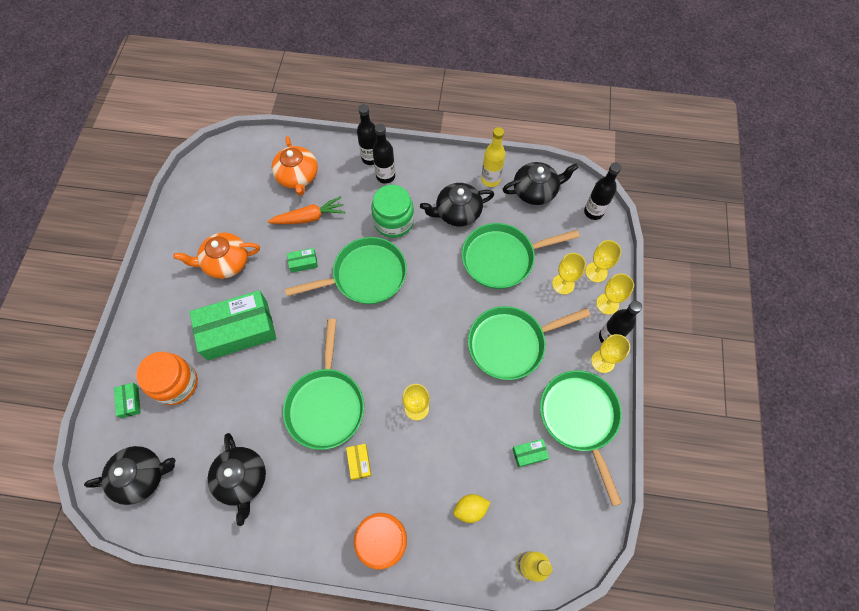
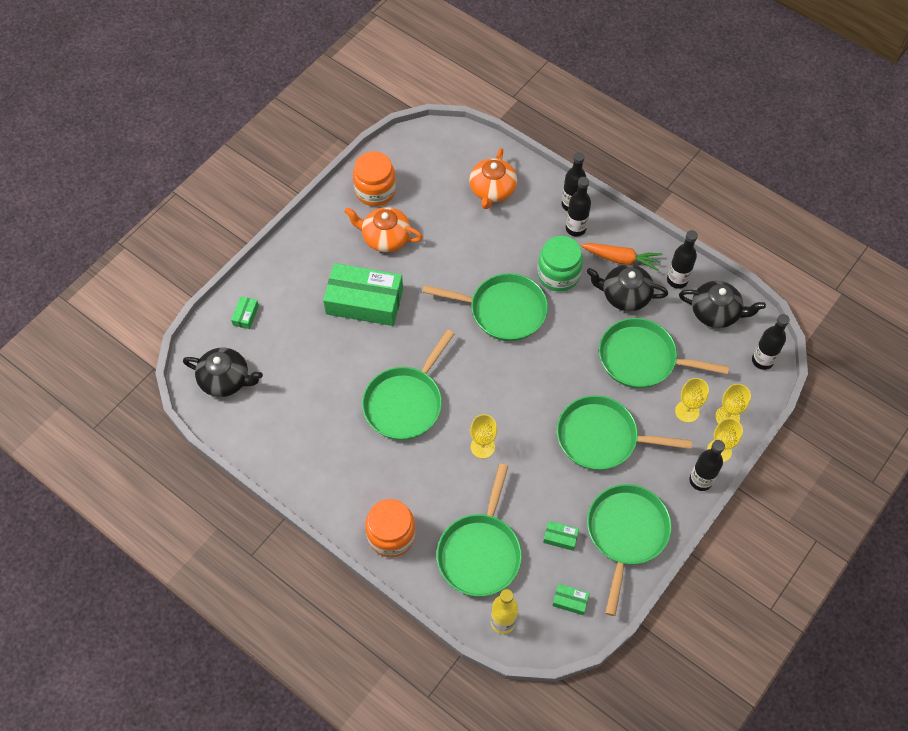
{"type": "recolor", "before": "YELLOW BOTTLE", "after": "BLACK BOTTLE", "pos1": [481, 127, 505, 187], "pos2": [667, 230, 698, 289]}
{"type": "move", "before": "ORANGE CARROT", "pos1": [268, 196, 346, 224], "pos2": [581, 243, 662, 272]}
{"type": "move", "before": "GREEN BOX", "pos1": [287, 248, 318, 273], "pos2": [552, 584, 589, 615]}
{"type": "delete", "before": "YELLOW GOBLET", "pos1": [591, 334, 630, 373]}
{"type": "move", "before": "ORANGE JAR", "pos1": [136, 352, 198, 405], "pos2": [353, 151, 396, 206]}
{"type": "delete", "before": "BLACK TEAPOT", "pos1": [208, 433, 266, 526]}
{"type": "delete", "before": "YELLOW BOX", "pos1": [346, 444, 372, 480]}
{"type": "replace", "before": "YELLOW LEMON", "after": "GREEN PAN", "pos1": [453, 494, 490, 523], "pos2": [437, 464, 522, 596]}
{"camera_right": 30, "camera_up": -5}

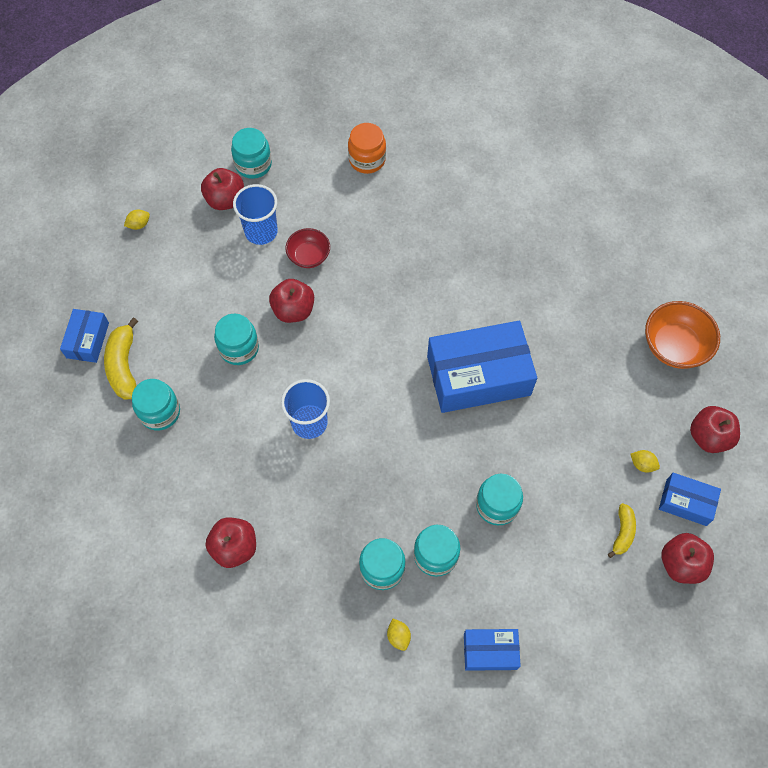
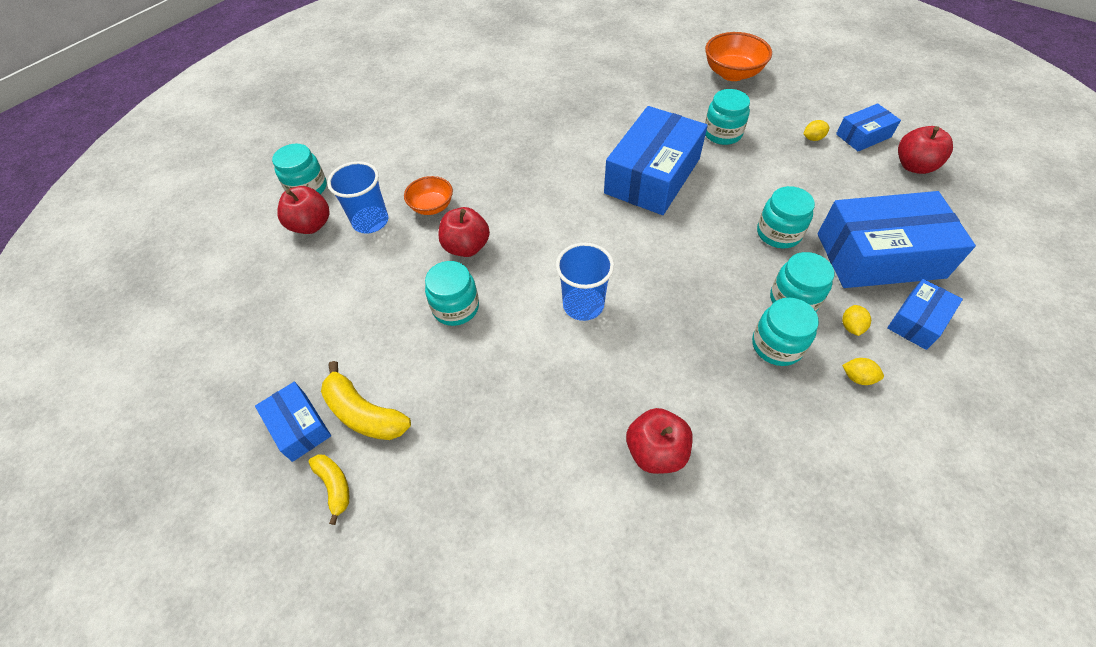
{"type": "delete", "before": "ORANGE JAR", "pos1": [348, 123, 386, 174]}
{"type": "move", "before": "YELLOW LEMON", "pos1": [124, 210, 150, 230], "pos2": [842, 305, 871, 336]}
{"type": "recolor", "before": "RED BOWL", "after": "ORANGE BOWL", "pos1": [285, 228, 330, 268], "pos2": [404, 176, 453, 215]}
{"type": "move", "before": "TURQUOISE JAR", "pos1": [132, 379, 180, 430], "pos2": [705, 89, 750, 145]}
{"type": "delete", "before": "RED APPLE", "pos1": [690, 406, 740, 453]}
{"type": "move", "before": "YELLOW BANANA", "pos1": [608, 503, 636, 558], "pos2": [309, 454, 349, 525]}
{"type": "insert", "after": "BLUE BOX", "pos2": [818, 191, 976, 288]}
{"camera_right": -45, "camera_up": -10}

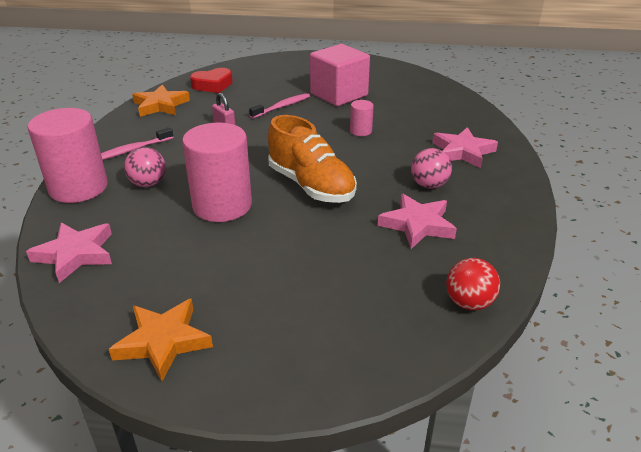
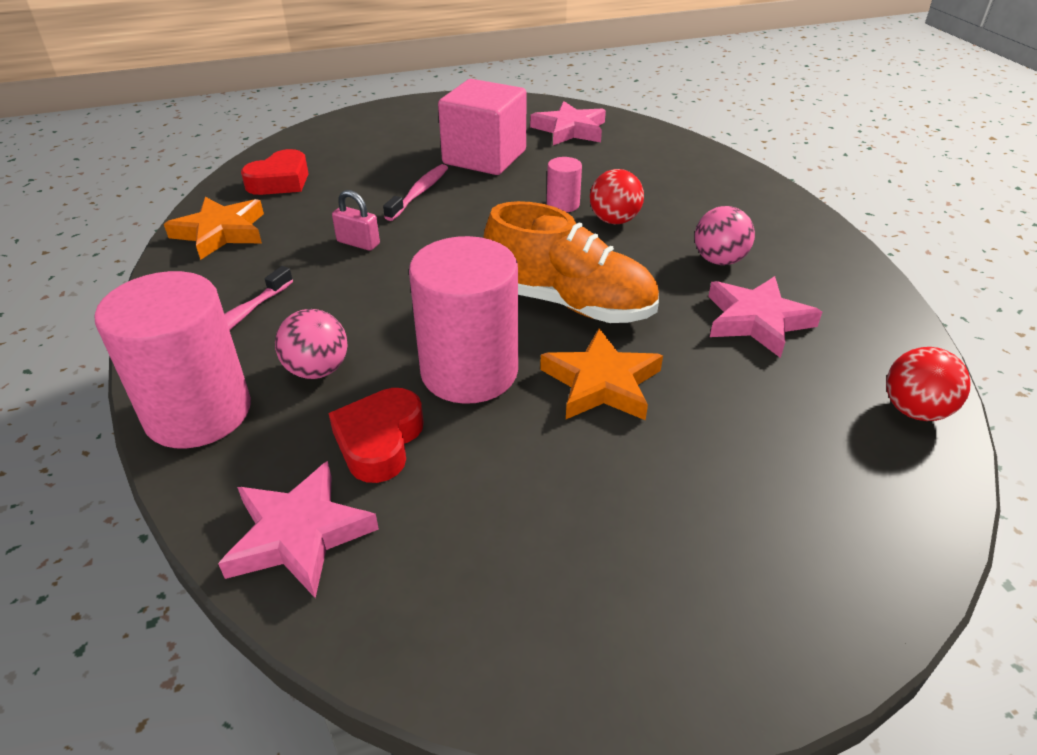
{"type": "move", "before": "PINK STAR", "pos1": [432, 127, 498, 168], "pos2": [530, 101, 606, 145]}
{"type": "move", "before": "ORANGE STAR", "pos1": [109, 298, 213, 381], "pos2": [540, 328, 663, 420]}
{"type": "insert", "after": "RED BALL", "pos2": [590, 169, 644, 224]}
{"type": "insert", "after": "RED HEART", "pos2": [329, 388, 424, 483]}
{"camera_right": -25, "camera_up": 5}

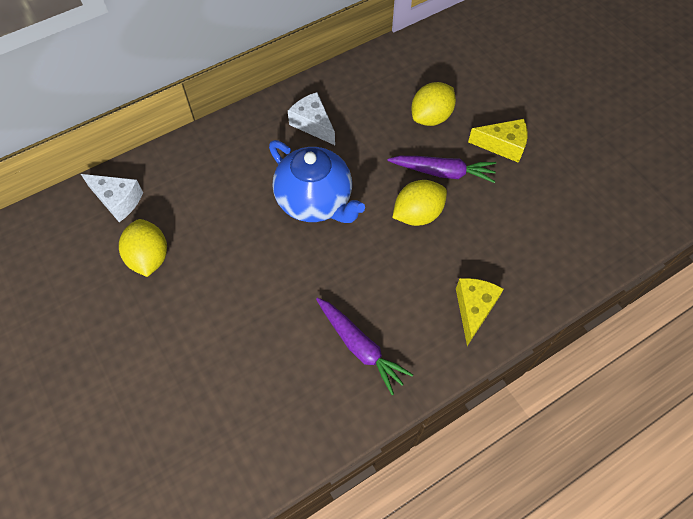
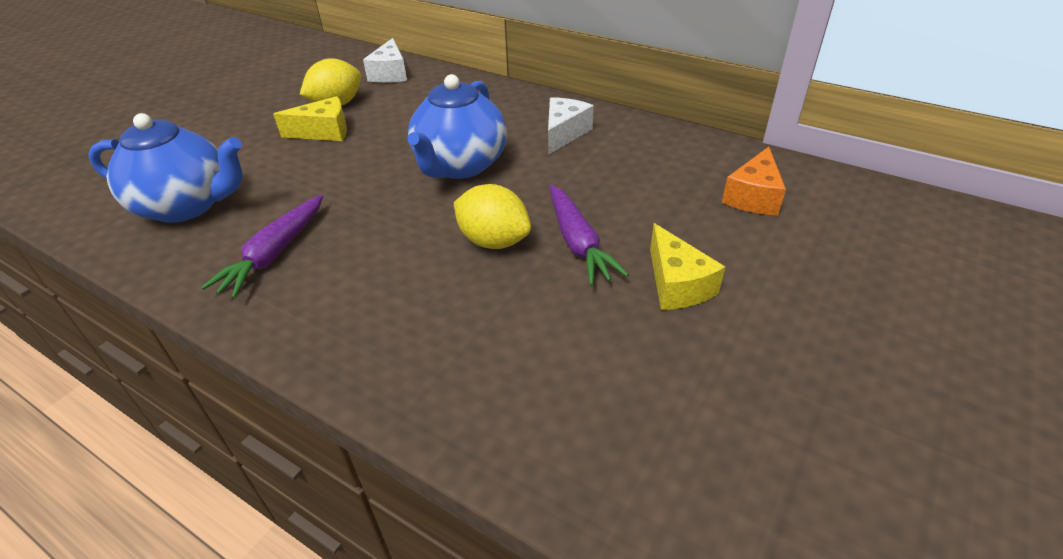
{"type": "delete", "before": "YELLOW LEMON", "pos1": [411, 82, 456, 126]}
{"type": "move", "before": "YELLOW CHEESE", "pos1": [456, 278, 504, 346], "pos2": [273, 96, 347, 141]}
{"type": "insert", "after": "BLUE TEAPOT", "pos2": [88, 113, 243, 223]}
{"type": "insert", "after": "ORANGE CHEESE", "pos2": [722, 147, 786, 215]}
{"camera_right": 65, "camera_up": -20}

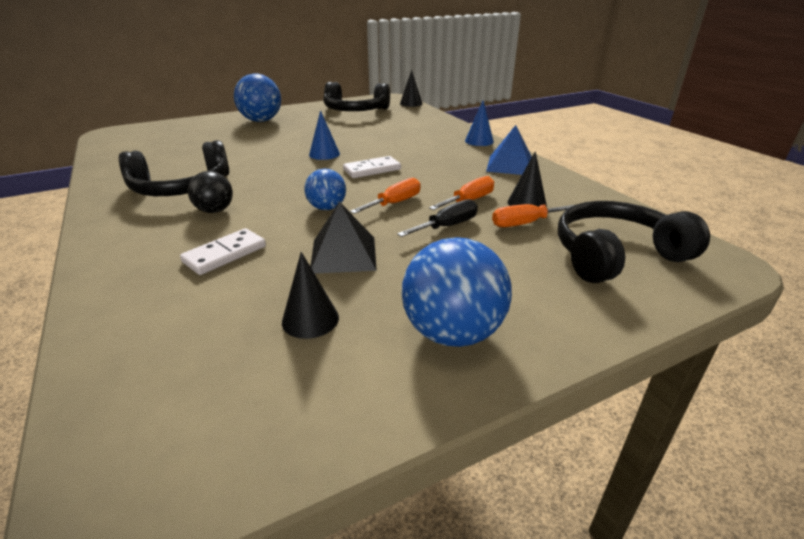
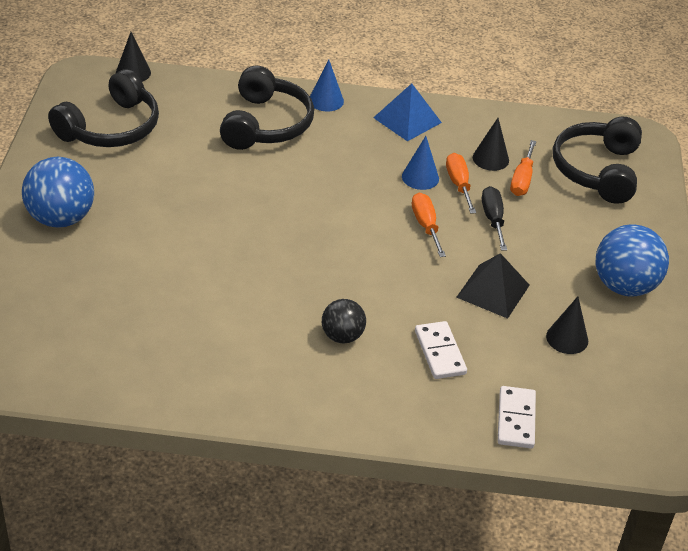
{"type": "move", "before": "BLUE CONE", "pos1": [309, 110, 340, 160], "pos2": [402, 136, 439, 190]}
{"type": "move", "before": "BLACK HEADPHONES", "pos1": [119, 140, 229, 196], "pos2": [220, 66, 314, 150]}
{"type": "move", "before": "WHITE DOMINO", "pos1": [343, 156, 401, 178], "pos2": [498, 386, 536, 449]}
{"type": "delete", "before": "BLUE BALL", "pos1": [305, 169, 346, 210]}
{"camera_right": -60, "camera_up": 10}

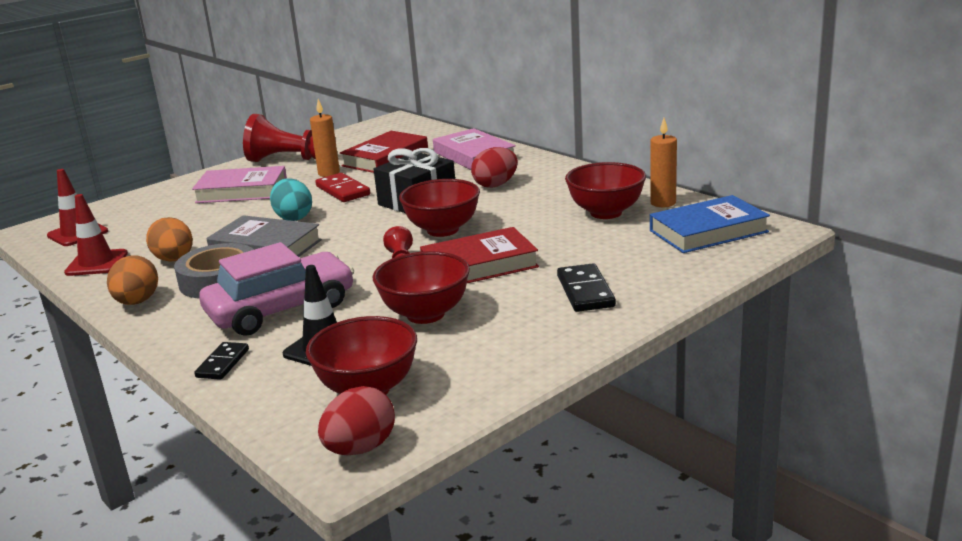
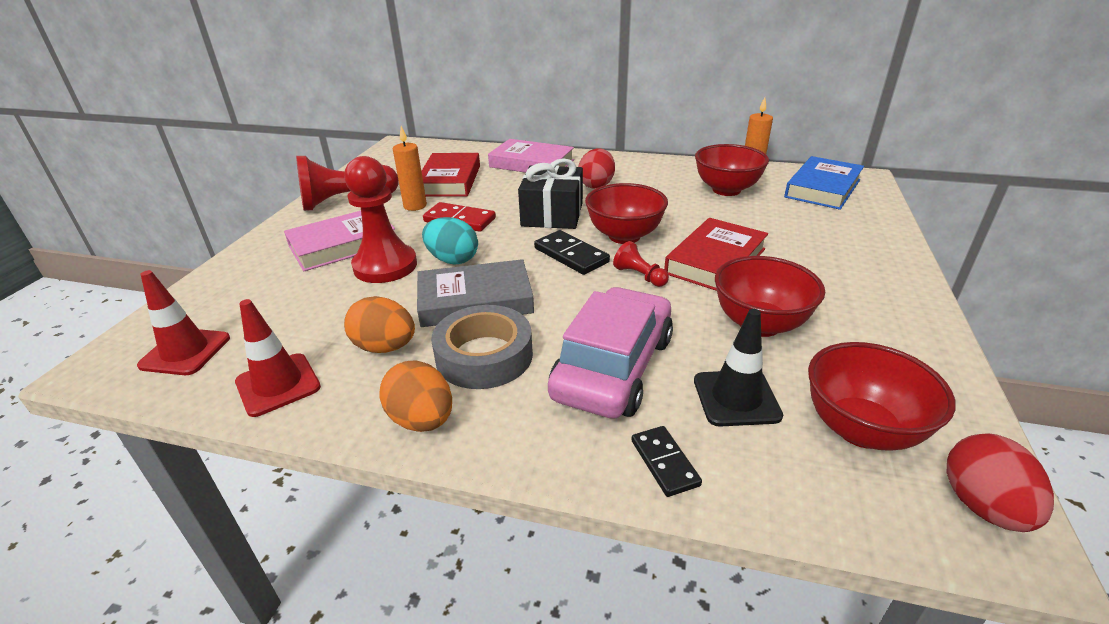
{"type": "move", "before": "BLACK DOMINO", "pos1": [557, 263, 616, 312], "pos2": [534, 230, 610, 275]}
{"type": "insert", "after": "RED PAWN", "pos2": [344, 156, 417, 283]}
{"camera_right": -35, "camera_up": 10}

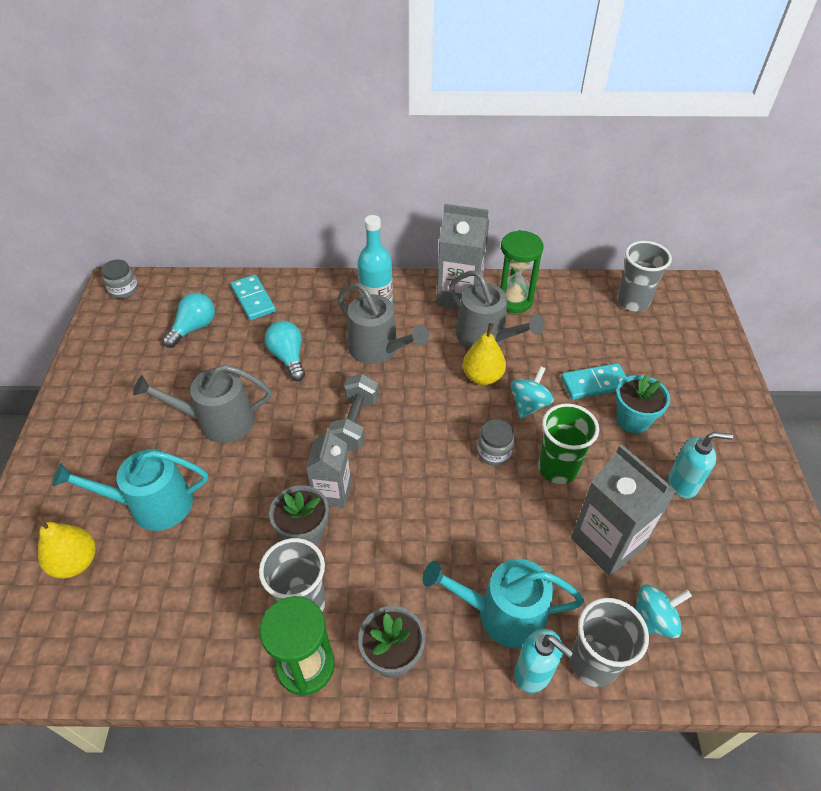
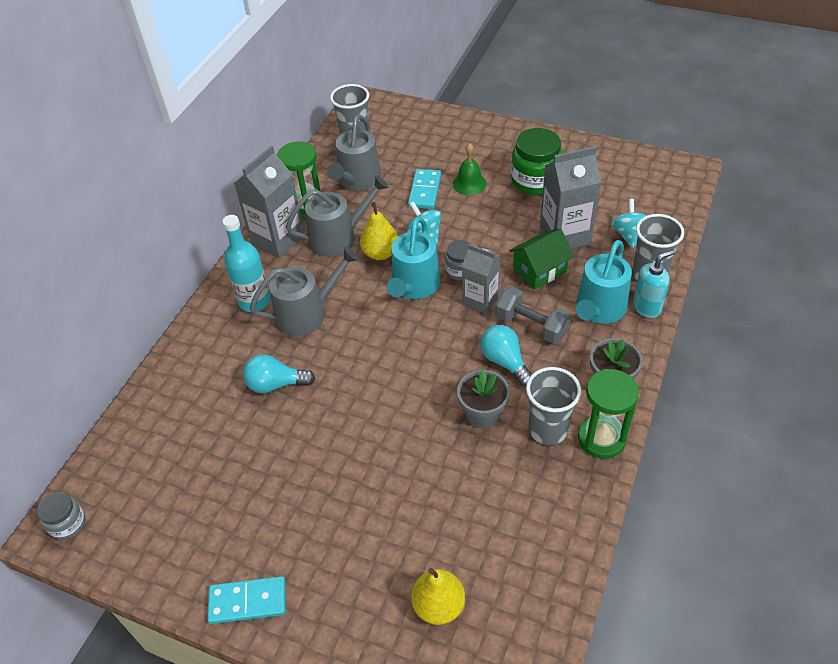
{"type": "move", "before": "TURQUOISE DOMINO", "pos1": [231, 275, 276, 320], "pos2": [207, 576, 286, 624]}
{"type": "move", "before": "TURQUOISE LIGHT BULB", "pos1": [162, 293, 215, 348], "pos2": [481, 325, 532, 386]}
{"type": "move", "before": "GREY WATERING CAN", "pos1": [133, 364, 271, 443], "pos2": [327, 115, 381, 190]}
{"type": "move", "before": "GREY DUMBBELL", "pos1": [329, 374, 379, 451], "pos2": [495, 287, 571, 344]}
{"type": "replace", "before": "TURQUOISE FLOWER POT", "after": "GREEN BELL", "pos1": [616, 374, 670, 433], "pos2": [453, 143, 487, 195]}
{"type": "delete", "before": "GREEN CUP", "pos1": [538, 403, 599, 484]}
{"type": "move", "before": "GREY CARTON", "pos1": [306, 428, 352, 508], "pos2": [462, 244, 500, 314]}
{"type": "replace", "before": "TURQUOISE SOAP DISPENSER", "after": "GREEN JAR", "pos1": [668, 432, 733, 499], "pos2": [511, 128, 563, 195]}
{"type": "move", "before": "TURQUOISE WATERING CAN", "pos1": [52, 449, 208, 531], "pos2": [387, 217, 441, 299]}
{"type": "insert", "after": "GREEN HOUSE", "pos2": [509, 229, 574, 289]}
{"camera_right": -65, "camera_up": 0}

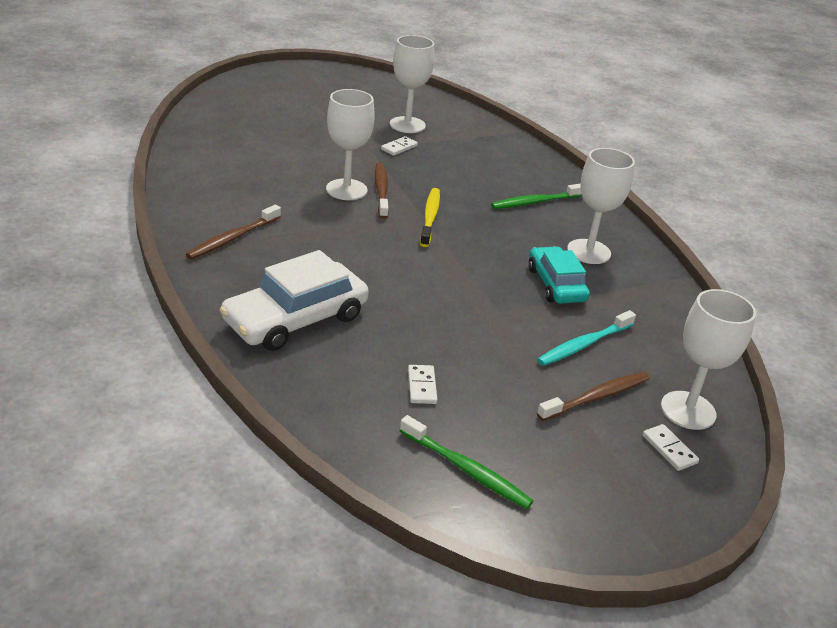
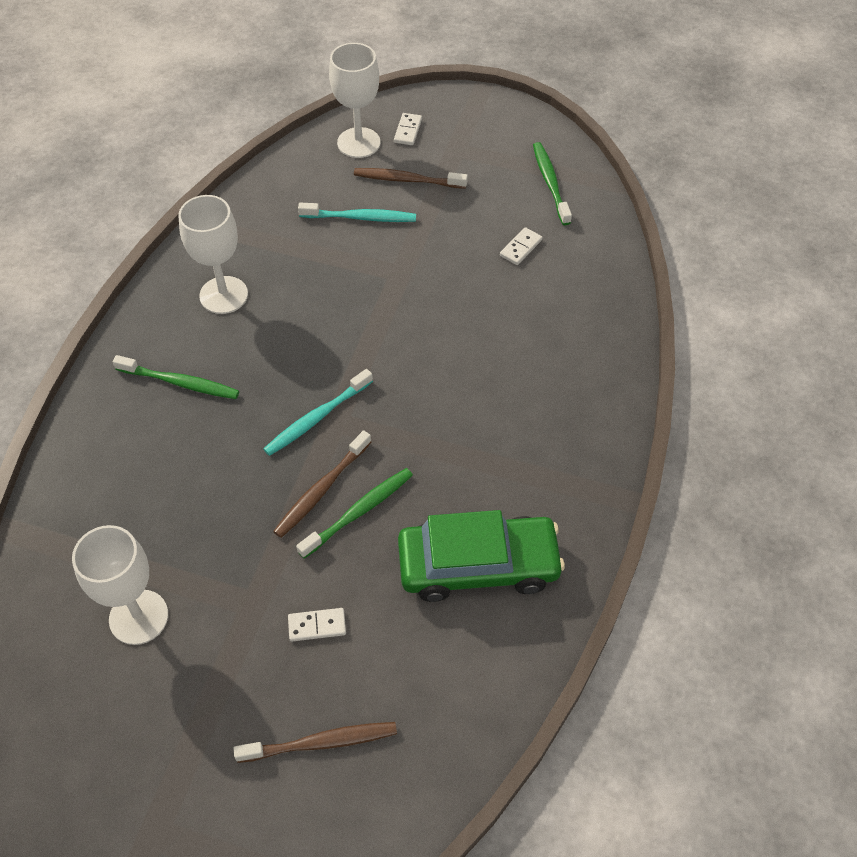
{"type": "replace", "before": "WHITE GOBLET", "after": "GREEN TOOTHBRUSH", "pos1": [326, 89, 375, 200], "pos2": [296, 468, 413, 558]}
{"type": "move", "before": "WHITE DOMINO", "pos1": [381, 136, 418, 156], "pos2": [288, 608, 346, 641]}
{"type": "recolor", "before": "YELLOW TOOTHBRUSH", "after": "TURQUOISE TOOTHBRUSH", "pos1": [420, 188, 440, 247], "pos2": [264, 369, 373, 456]}
{"type": "move", "before": "BROWN TOOTHBRUSH", "pos1": [186, 205, 281, 259], "pos2": [234, 722, 397, 763]}
{"type": "delete", "before": "TURQUOISE CAR", "pos1": [528, 246, 590, 304]}
{"type": "delete", "before": "WHITE CAR", "pos1": [219, 250, 369, 351]}
{"type": "insert", "after": "GREEN CAR", "pos2": [398, 510, 565, 602]}
{"camera_right": -135, "camera_up": 20}

